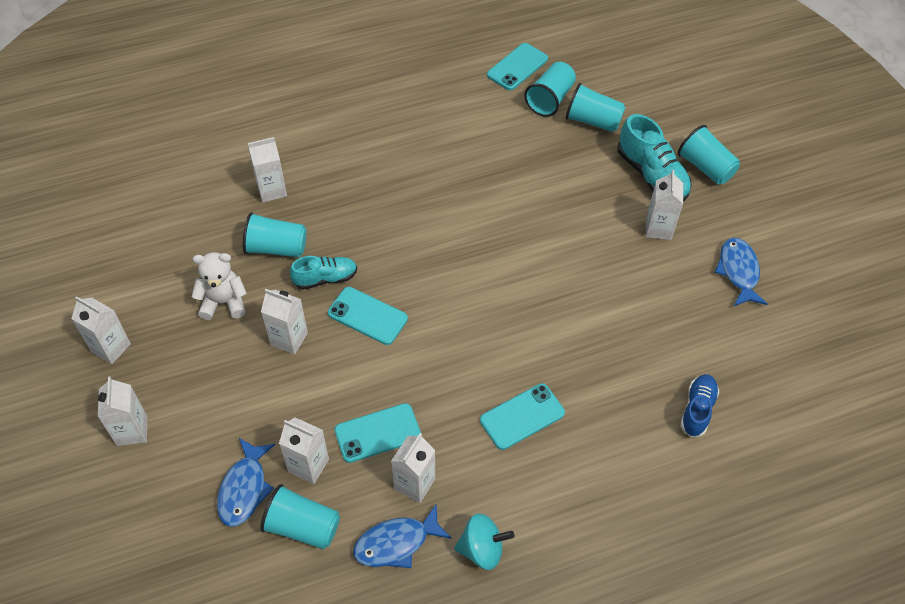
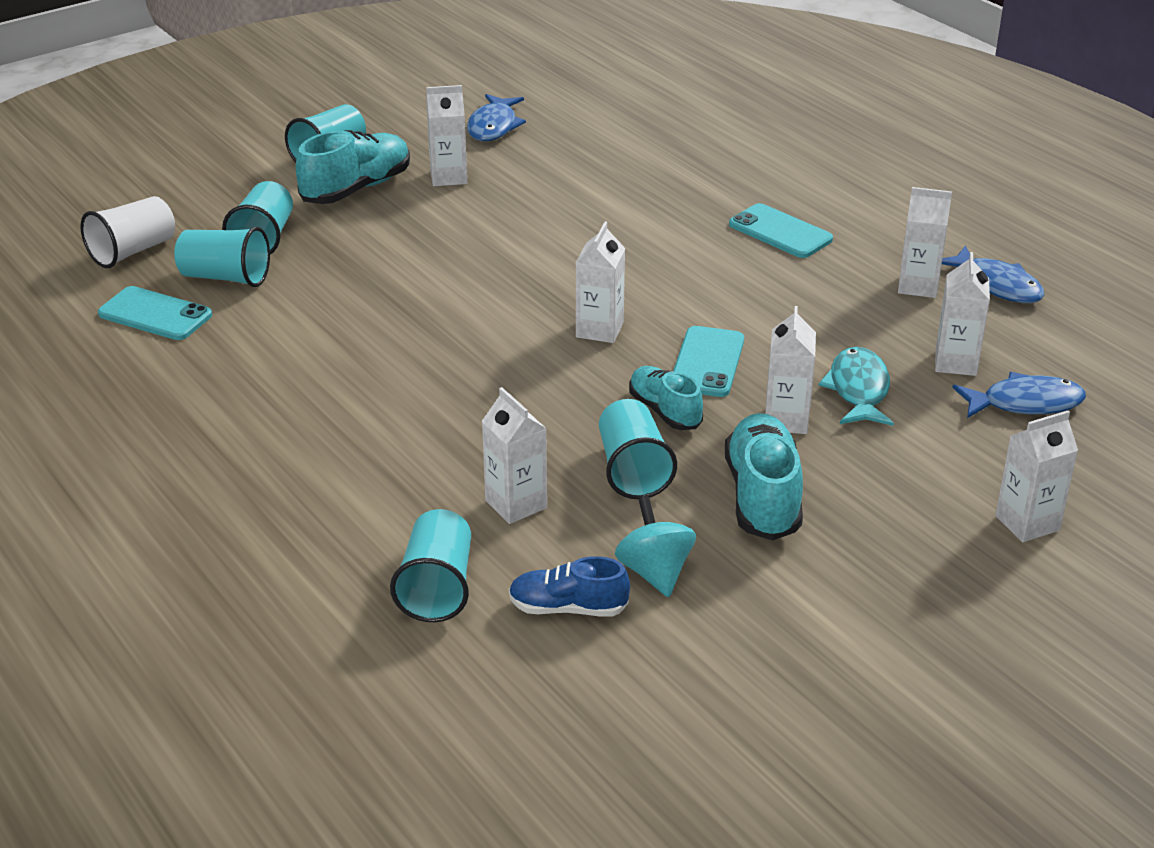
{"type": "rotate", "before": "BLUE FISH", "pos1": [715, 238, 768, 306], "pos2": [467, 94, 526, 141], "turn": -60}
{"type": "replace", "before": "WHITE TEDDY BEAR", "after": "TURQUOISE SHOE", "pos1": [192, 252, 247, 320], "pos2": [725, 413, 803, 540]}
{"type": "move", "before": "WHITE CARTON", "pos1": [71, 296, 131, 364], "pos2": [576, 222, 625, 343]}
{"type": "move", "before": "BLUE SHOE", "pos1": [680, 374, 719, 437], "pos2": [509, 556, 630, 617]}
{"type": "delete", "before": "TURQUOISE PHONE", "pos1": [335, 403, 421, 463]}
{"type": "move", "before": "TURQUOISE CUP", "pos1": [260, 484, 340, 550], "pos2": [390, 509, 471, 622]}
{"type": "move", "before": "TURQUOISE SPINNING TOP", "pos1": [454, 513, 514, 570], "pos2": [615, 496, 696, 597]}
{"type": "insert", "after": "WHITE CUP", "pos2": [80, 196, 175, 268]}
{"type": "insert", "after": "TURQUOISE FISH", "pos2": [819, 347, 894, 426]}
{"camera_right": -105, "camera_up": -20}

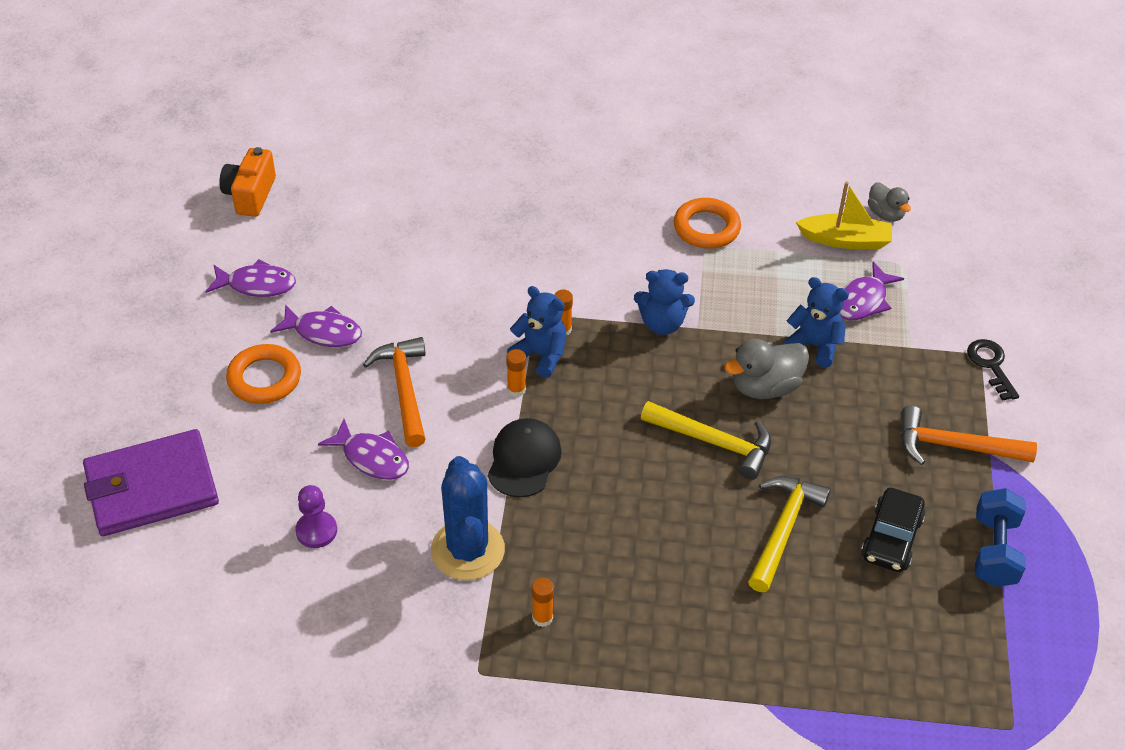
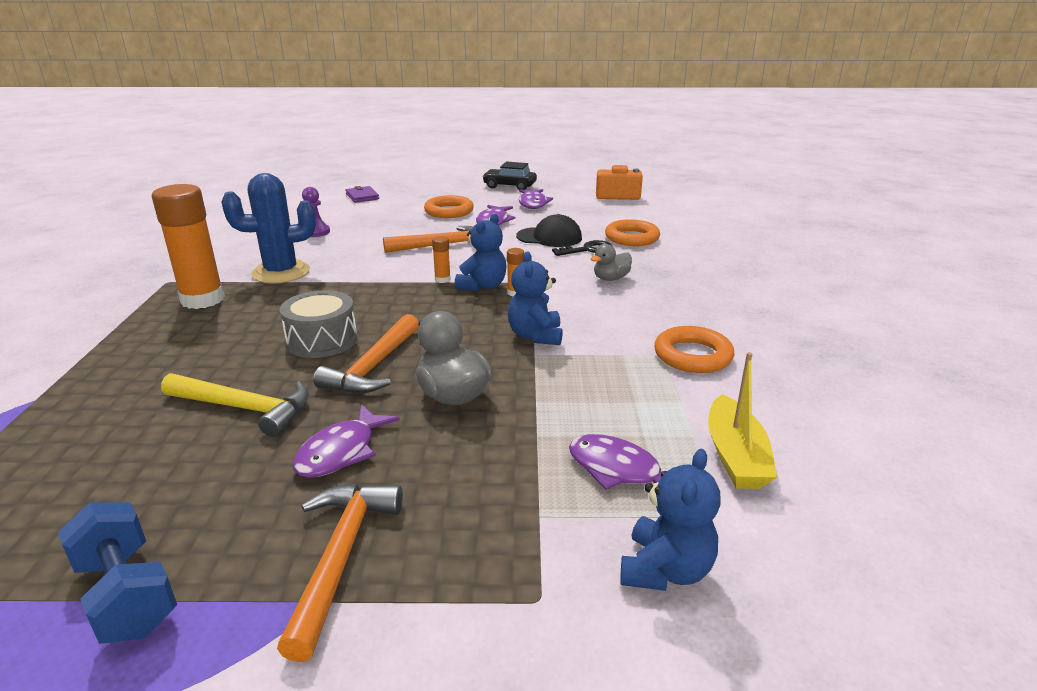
{"type": "move", "before": "GREY DUCK", "pos1": [868, 182, 911, 222], "pos2": [591, 244, 632, 281]}
{"type": "move", "before": "BLUE TEDDY BEAR", "pos1": [783, 277, 849, 368], "pos2": [620, 449, 720, 591]}
{"type": "move", "before": "BLACK KEY", "pos1": [967, 339, 1019, 401], "pos2": [552, 240, 612, 256]}
{"type": "recolor", "before": "YELLOW HAMMER", "after": "ORANGE HAMMER", "pos1": [641, 401, 771, 480], "pos2": [313, 314, 419, 393]}
{"type": "move", "before": "BLACK CAP", "pos1": [488, 418, 562, 498], "pos2": [516, 214, 582, 247]}
{"type": "move", "before": "PURPLE FISH", "pos1": [318, 419, 409, 480], "pos2": [292, 404, 400, 478]}
{"type": "resize", "before": "PURPLE WALLET", "pos1": [83, 429, 219, 536], "pos2": [345, 186, 379, 203], "scale": 0.48}
{"type": "move", "before": "BLACK CAR", "pos1": [861, 488, 925, 572], "pos2": [482, 161, 537, 190]}
{"type": "rotate", "before": "BLUE DUMBBELL", "pos1": [975, 488, 1026, 587], "pos2": [58, 502, 177, 644], "turn": 45}
{"type": "resize", "before": "ORANGE GLUE STICK", "pos1": [532, 578, 554, 627], "pos2": [152, 184, 225, 309], "scale": 2.43}
{"type": "insert", "after": "ORANGE RING", "pos2": [605, 219, 660, 246]}
{"type": "insert", "after": "GREY DRUM", "pos2": [280, 290, 358, 358]}
{"camera_right": 85, "camera_up": -20}

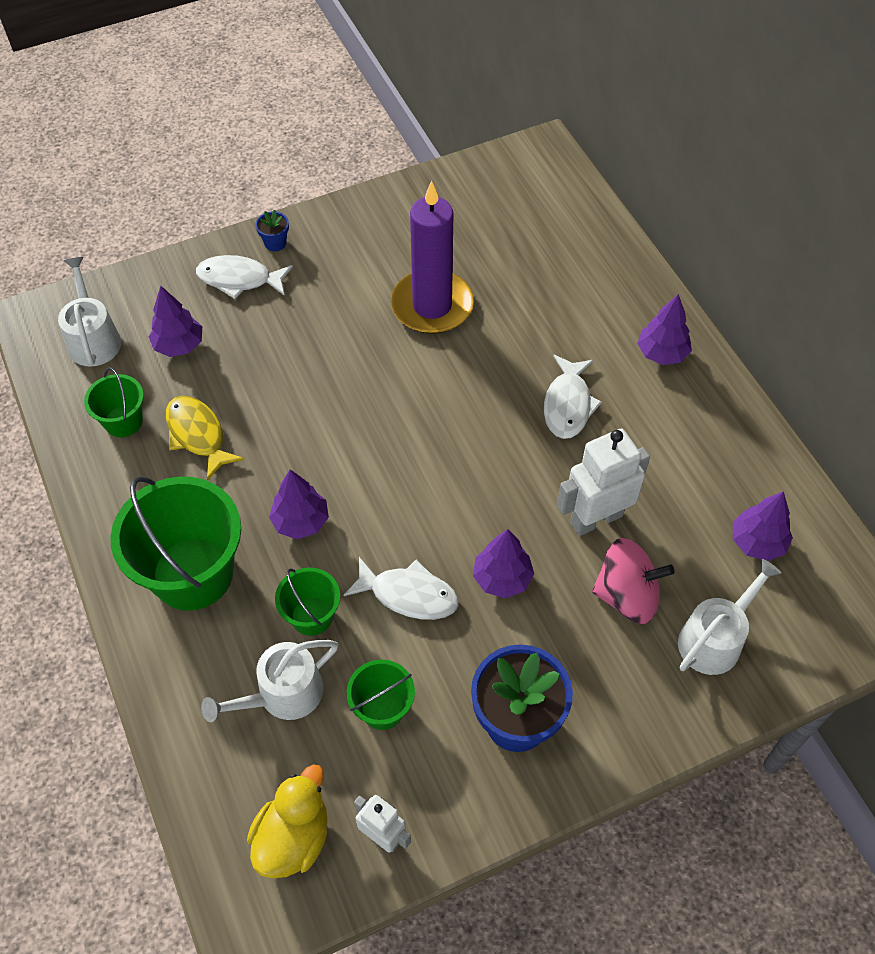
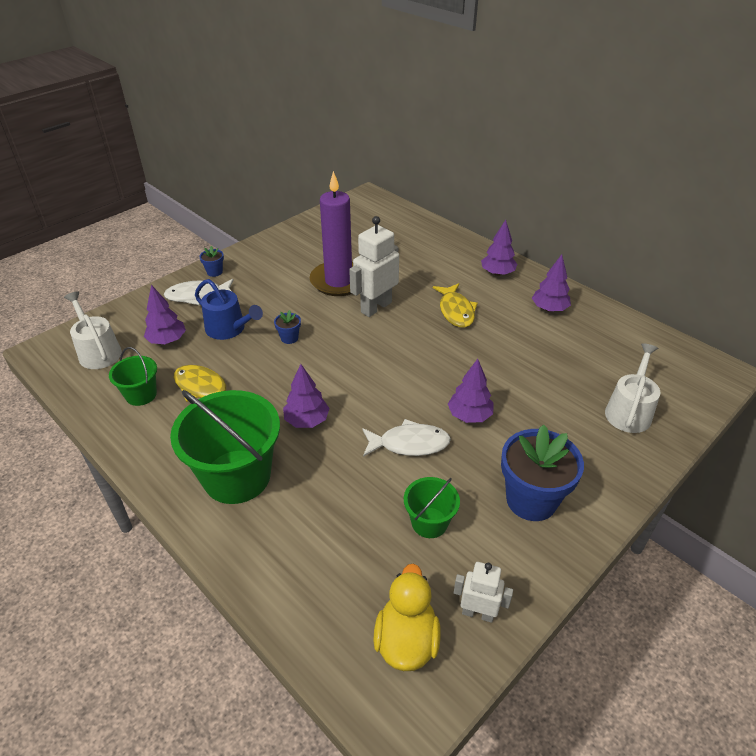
{"type": "recolor", "before": "WHITE FISH", "after": "YELLOW FISH", "pos1": [544, 355, 602, 439], "pos2": [433, 283, 478, 328]}
{"type": "move", "before": "WHITE ROBOT", "pos1": [557, 429, 650, 536], "pos2": [349, 216, 399, 317]}
{"type": "move", "before": "PURPLE TREE", "pos1": [733, 491, 793, 561], "pos2": [532, 254, 571, 312]}
{"type": "delete", "before": "PINK SPINNING TOP", "pos1": [592, 538, 675, 624]}
{"type": "delete", "before": "GREEN BUCKET", "pos1": [275, 568, 340, 636]}
{"type": "delete", "before": "WHITE WATERING CAN", "pos1": [201, 640, 338, 722]}
{"type": "insert", "after": "BLUE WATERING CAN", "pos2": [195, 279, 263, 340]}
{"type": "insert", "after": "BLUE FLOWER POT", "pos2": [274, 310, 301, 344]}
{"camera_right": -20, "camera_up": -15}

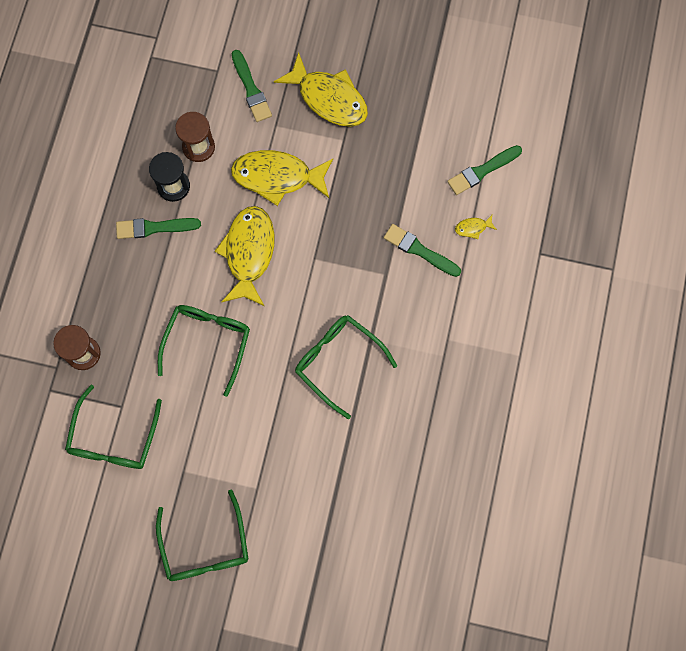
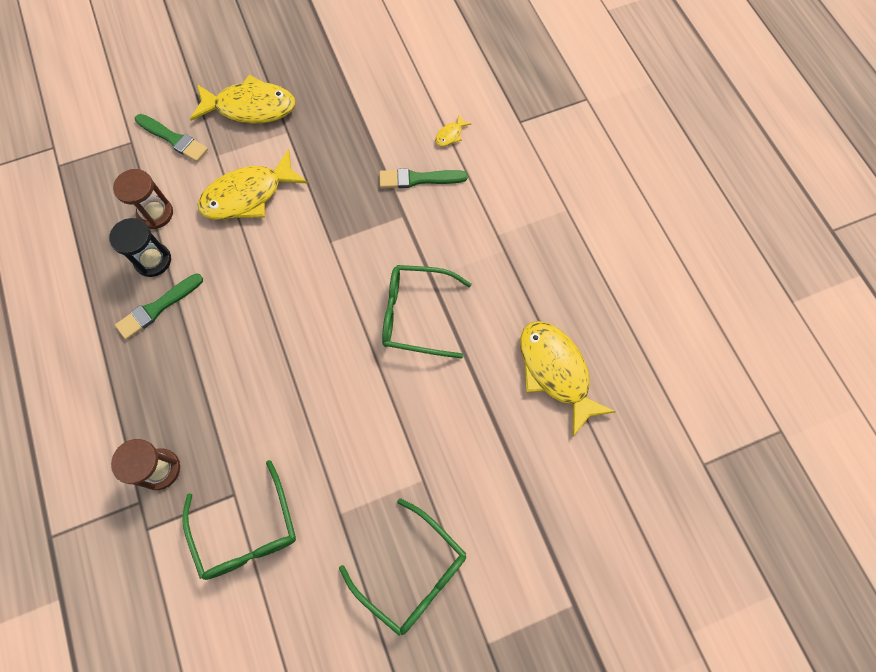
{"type": "delete", "before": "GREEN BRUSH", "pos1": [447, 145, 522, 195]}
{"type": "move", "before": "YELLOW FISH", "pos1": [215, 206, 275, 306], "pos2": [520, 321, 616, 437]}
{"type": "delete", "before": "GREEN GLASSES", "pos1": [158, 305, 250, 397]}
{"camera_right": -35, "camera_up": -5}

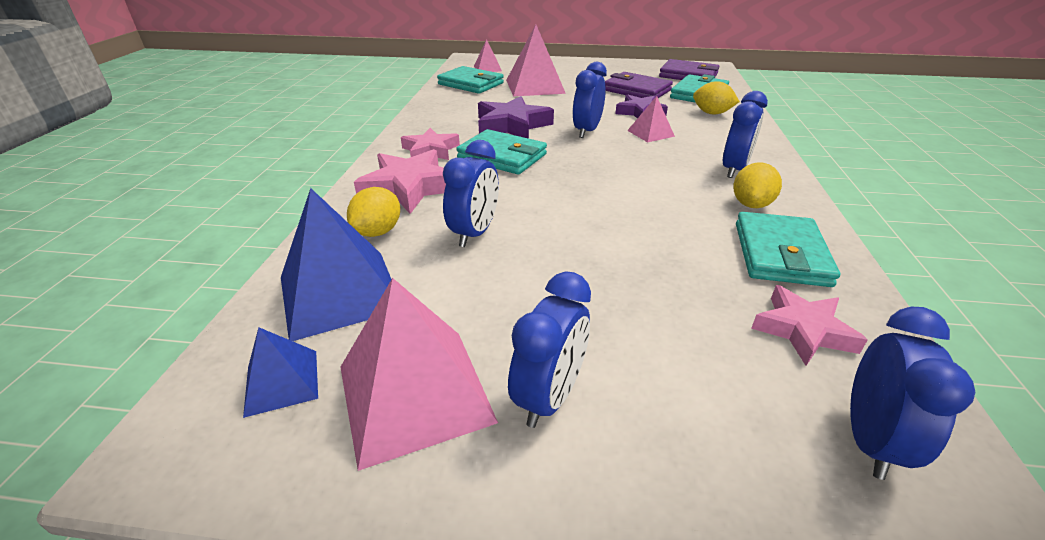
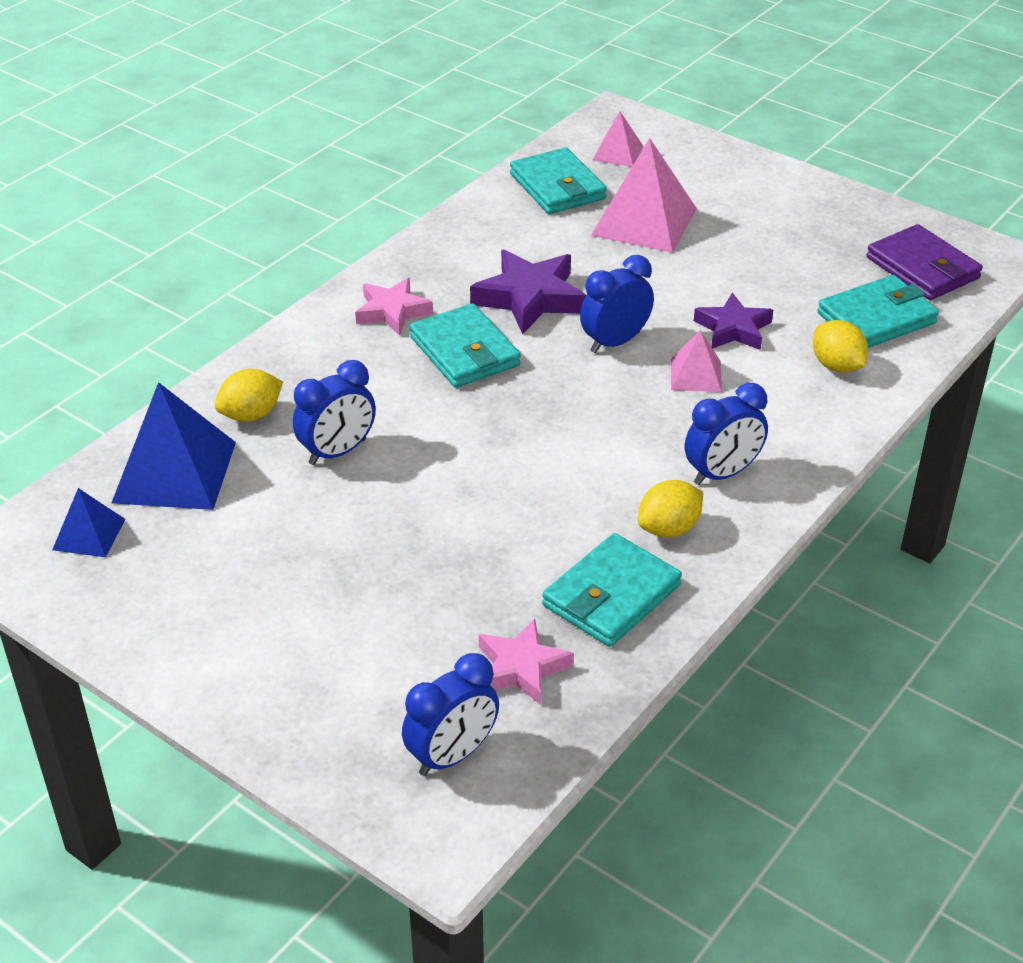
{"type": "delete", "before": "PURPLE WALLET", "pos1": [605, 72, 673, 98]}
{"type": "delete", "before": "PINK STAR", "pos1": [354, 149, 446, 214]}
{"type": "delete", "before": "BLUE CLOCK", "pos1": [508, 271, 591, 428]}
{"type": "delete", "before": "PINK PYRAMID", "pos1": [341, 278, 498, 471]}
{"camera_right": 30, "camera_up": 5}

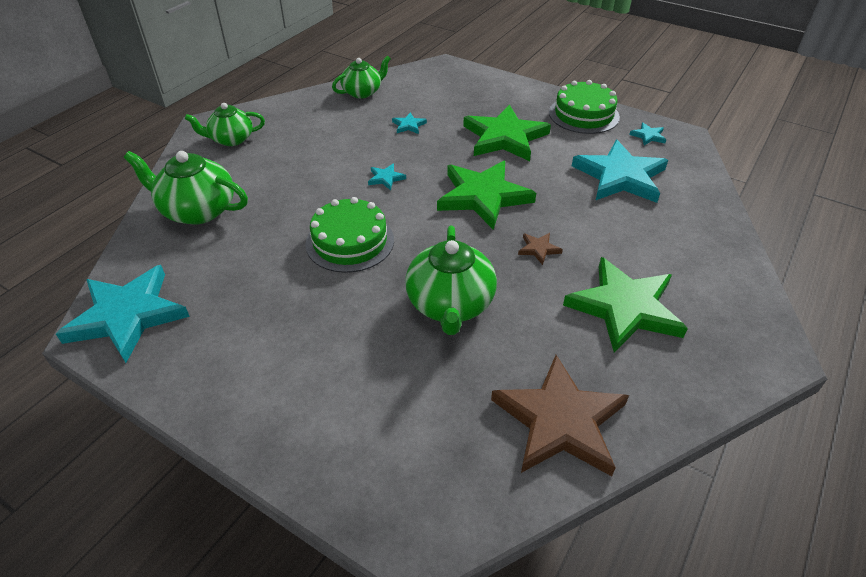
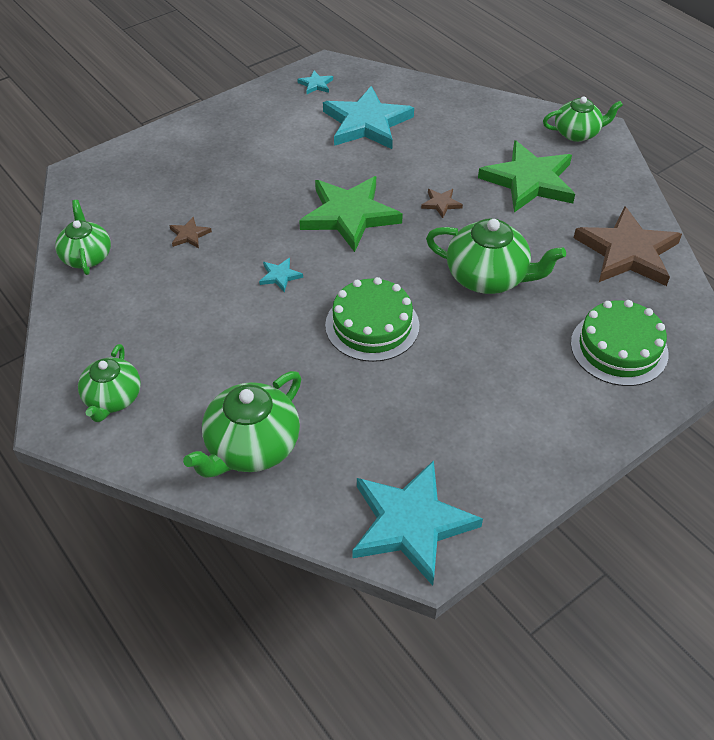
{"type": "move", "before": "GREEN CAKE", "pos1": [549, 80, 620, 134], "pos2": [571, 300, 668, 386]}
{"type": "delete", "before": "GREEN STAR", "pos1": [463, 104, 551, 161]}
{"type": "recolor", "before": "TURQUOISE STAR", "after": "BROWN STAR", "pos1": [392, 112, 427, 134], "pos2": [169, 217, 212, 248]}
{"type": "insert", "after": "GREEN TEAPOT", "pos2": [543, 96, 623, 142]}
{"camera_right": -70, "camera_up": 5}

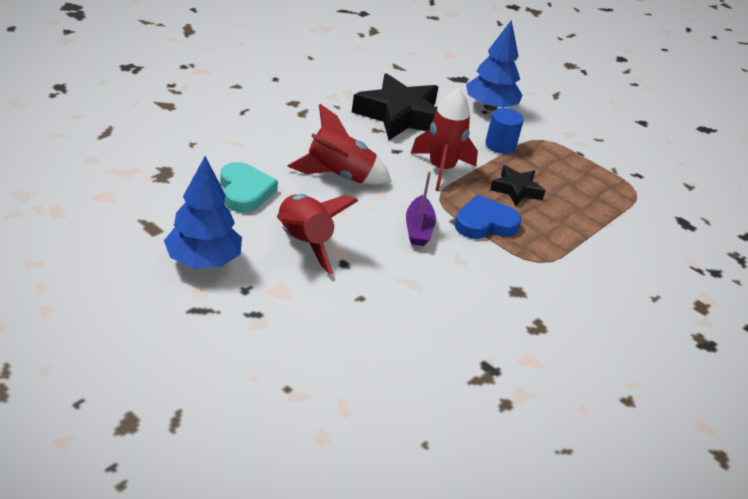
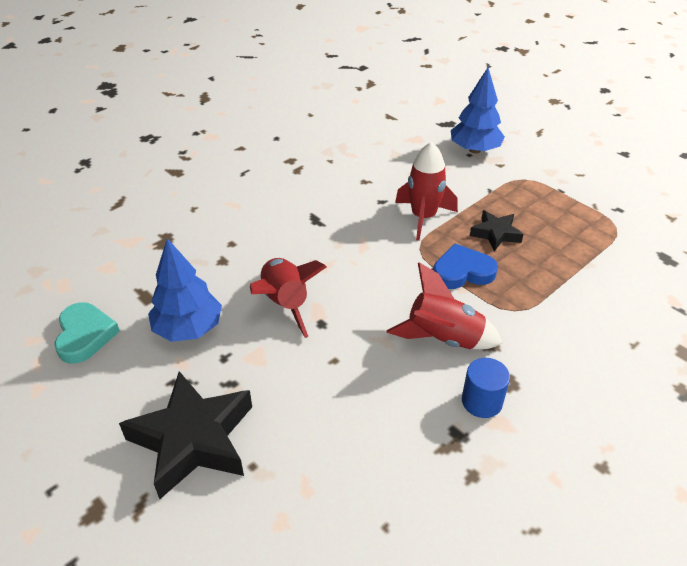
{"type": "move", "before": "BLACK STAR", "pos1": [352, 73, 438, 140], "pos2": [119, 371, 252, 499]}
{"type": "move", "before": "RED ROCKET", "pos1": [287, 104, 391, 185], "pos2": [386, 262, 503, 349]}
{"type": "move", "before": "BLUE CYLINDER", "pos1": [485, 108, 524, 154], "pos2": [462, 358, 510, 418]}
{"type": "move", "before": "TURQUOISE HEART", "pos1": [220, 162, 278, 213], "pos2": [54, 302, 120, 364]}
{"type": "delete", "before": "PURPLE BOAT", "pos1": [406, 171, 436, 246]}
{"camera_right": 10, "camera_up": 5}

